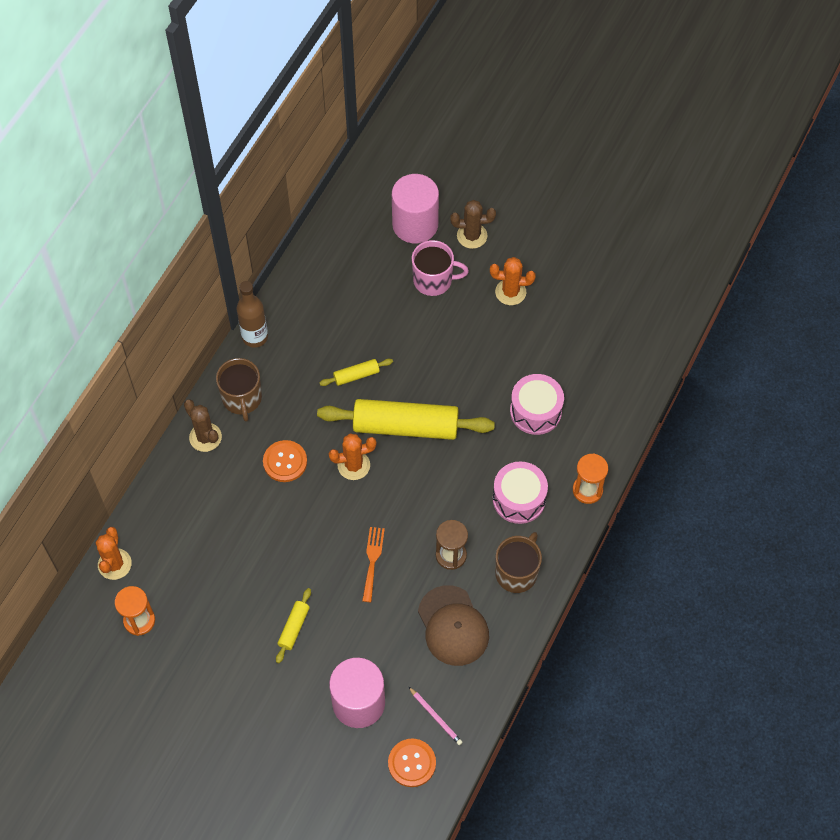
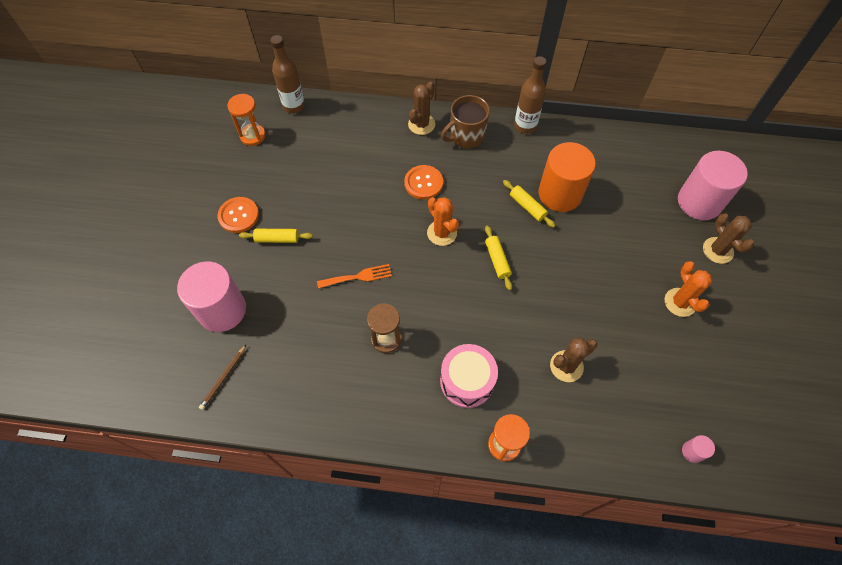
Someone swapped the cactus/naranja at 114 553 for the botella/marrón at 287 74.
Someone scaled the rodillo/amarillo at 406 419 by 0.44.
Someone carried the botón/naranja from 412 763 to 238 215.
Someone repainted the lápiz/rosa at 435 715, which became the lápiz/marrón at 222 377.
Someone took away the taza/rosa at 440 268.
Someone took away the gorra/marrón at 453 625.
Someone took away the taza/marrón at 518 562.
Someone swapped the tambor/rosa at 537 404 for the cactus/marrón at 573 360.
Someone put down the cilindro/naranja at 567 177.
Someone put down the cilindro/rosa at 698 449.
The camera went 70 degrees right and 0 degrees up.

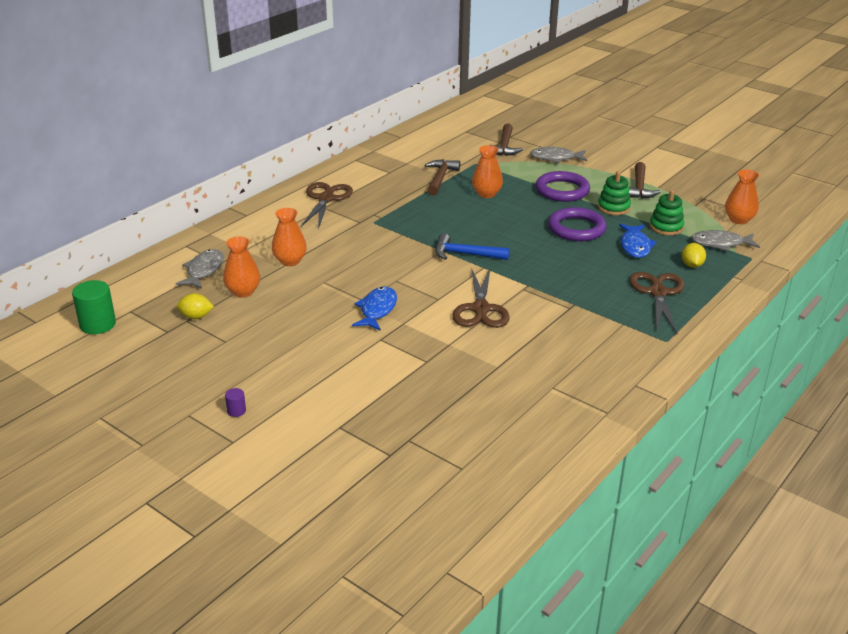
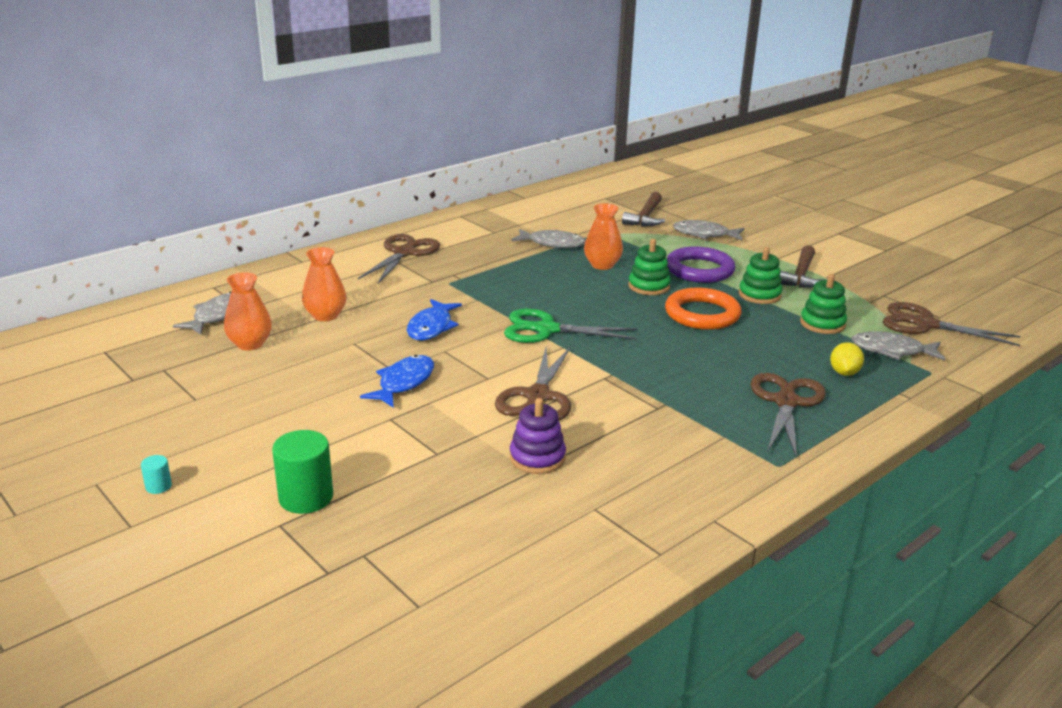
Someone carried the cilindro/verde from 94 307 to 302 472.
Someone took away the limón/amarillo at 195 306.
Someone repainted the cilindro/morado at 235 402, which became the cilindro/turquesa at 156 474.
Someone swapped the martillo/marrón at 442 177 for the pez/gris at 549 238.
Someone swapped the martillo/azul at 472 246 for the tijeras/verde at 570 326.
Someone repainted the anillo/morado at 577 224, which became the anillo/naranja at 703 309.
Someone carried the pez/azul from 638 241 to 434 319.
Someone swapped the florero/naranja at 742 197 for the tijeras/marrón at 951 324.
Someone put down the juguete apilable/morado at 538 436.
Someone put down the juguete apilable/verde at 649 267.
The camera went 10 degrees right and 5 degrees down.

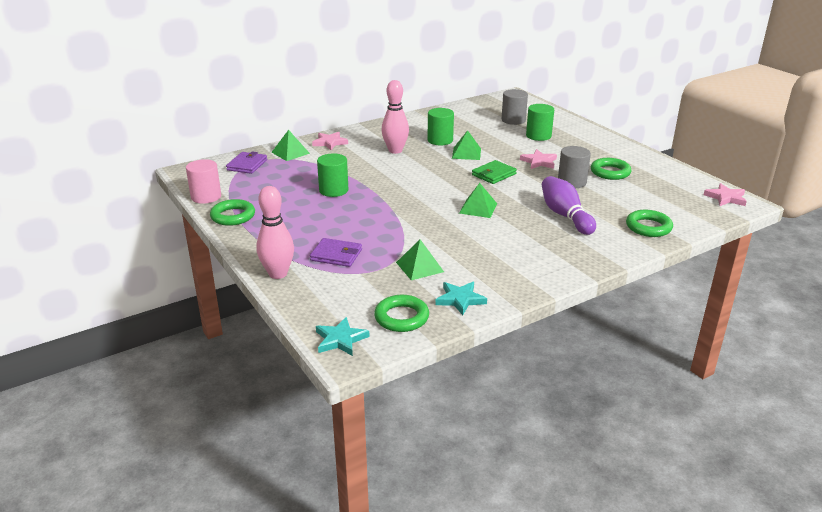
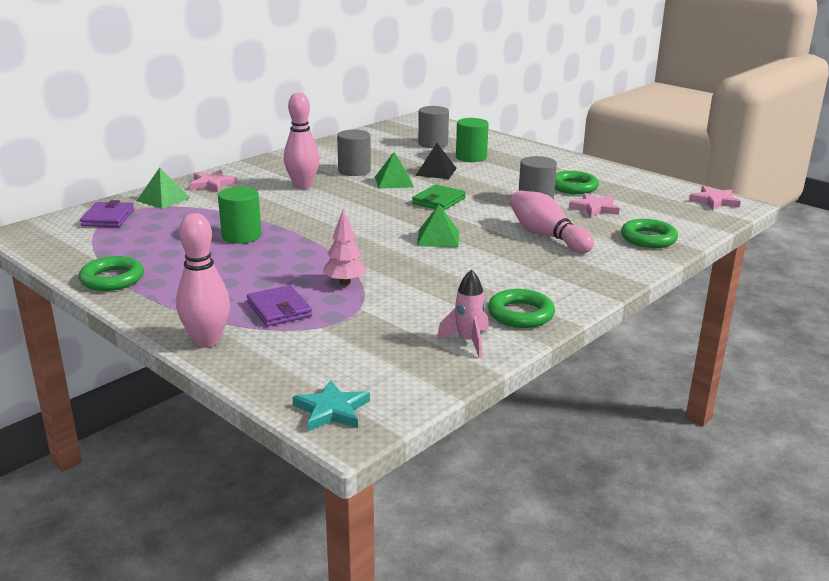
Someone took away the cilindro/rosa at 203 181.
Someone rotated the cartera/morado at 336 252 by 60 degrees clockwise.
Someone carried the anillo/verde from 401 313 to 521 308.
Someone took away the pirámide/verde at 420 259.
Someone repainted the cilindro/verde at 441 126, which became the cilindro/gris at 354 152.
Someone swapped the estrella/turquesa at 461 298 for the cohete/rosa at 463 313.
Someone carried the estrella/rosa from 538 159 to 594 205.
Someone repainted the bolo/morado at 569 205, which became the bolo/rosa at 552 222.
Someone put down the árbol/rosa at 345 247.
Someone put down the pirámide/negro at 436 161.
The camera went 15 degrees left and 5 degrees down.

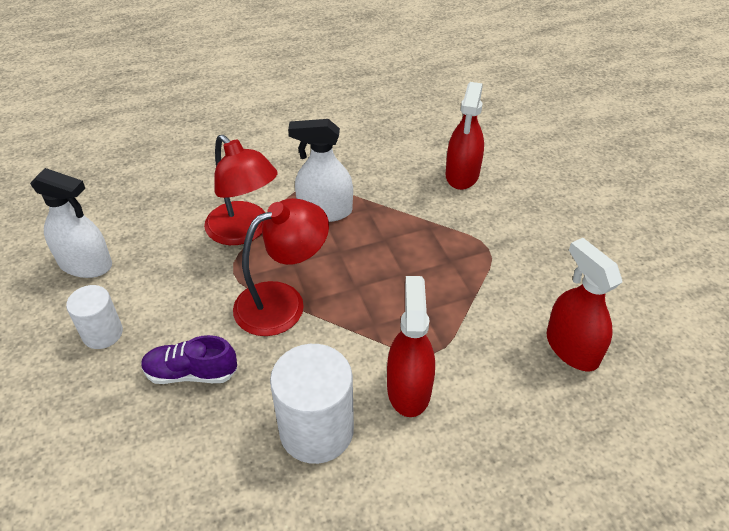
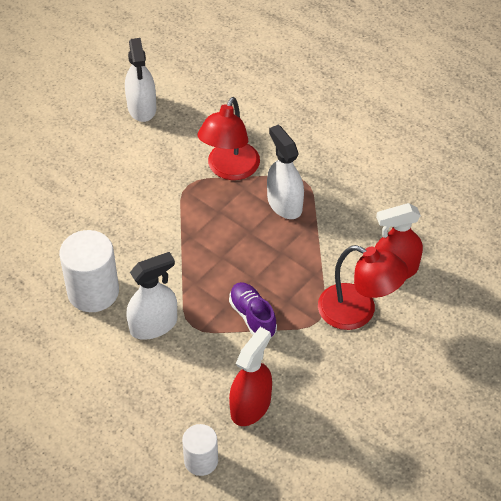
Someone carried the cilindro/blanco from 94 317 to 200 450.
Someone carried the zapato/morado from 189 359 to 253 310.
Someone carried the lámpara/rojo from 281 267 to 363 287.
Someone repainted the pulverizador/rojo at 411 346, which became the pulverizador/blanco at 151 296.
The camera went 60 degrees right and 5 degrees up.

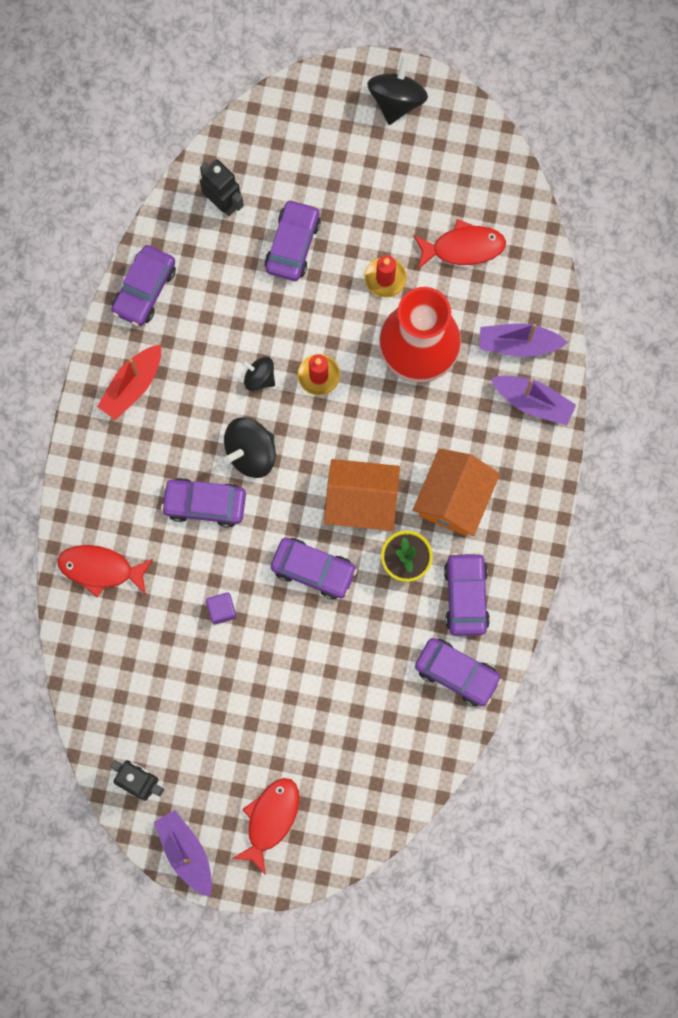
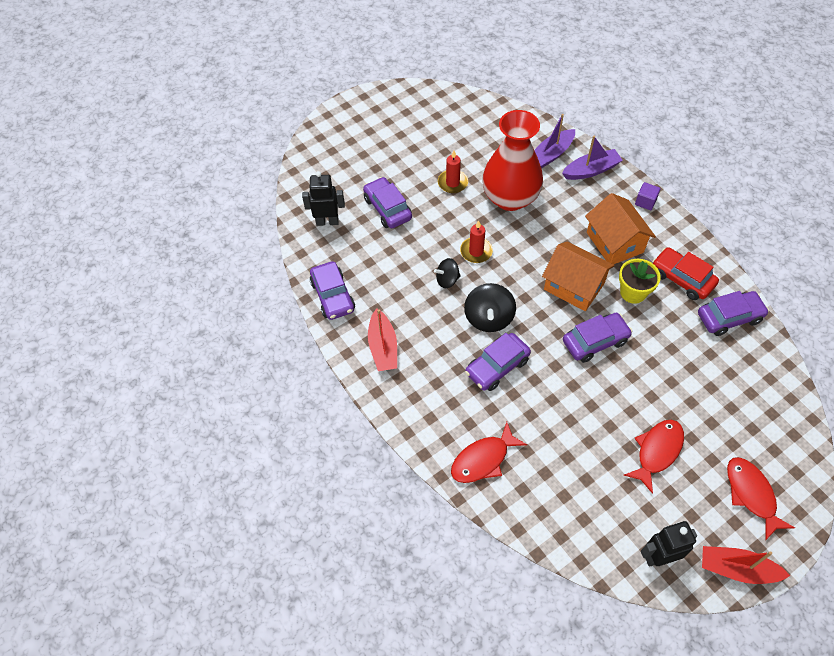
Someone repainted the barco/morado at 183 853, which became the barco/rojo at 746 565.
Someone carried the cubo/morado from 221 608 to 648 196.
Someone rotated the casa/naranja at 362 495 by 75 degrees clockwise.
Someone took away the peonza/negro at 397 91.
Someone carried the pez/rojo from 459 244 to 654 457.
Someone repainted the coche/morado at 467 594, which became the coche/rojo at 685 273.
The camera went 45 degrees left and 20 degrees down.

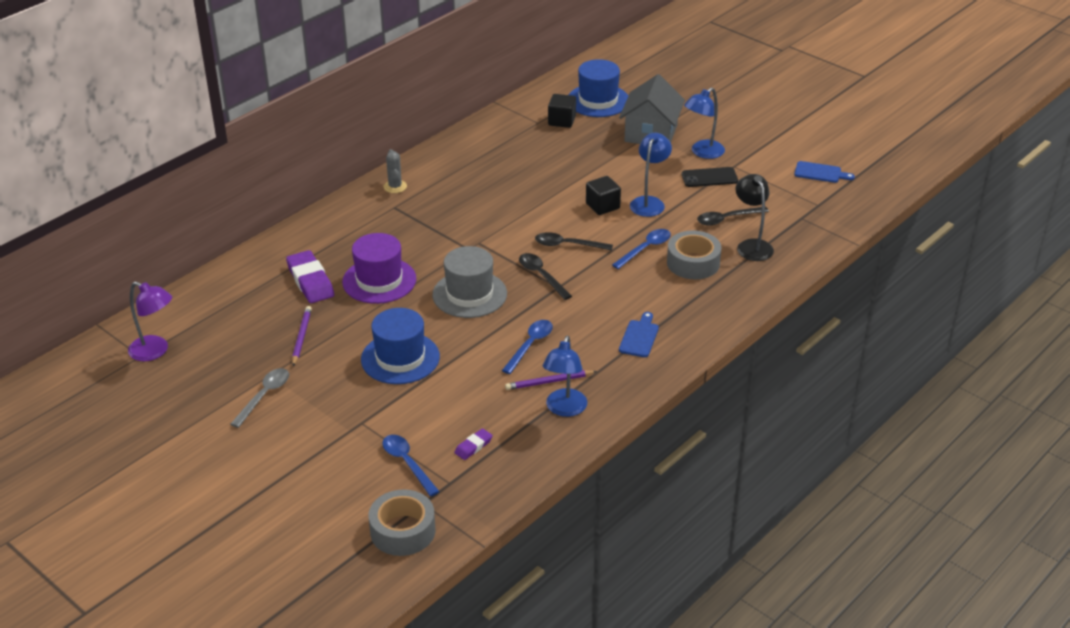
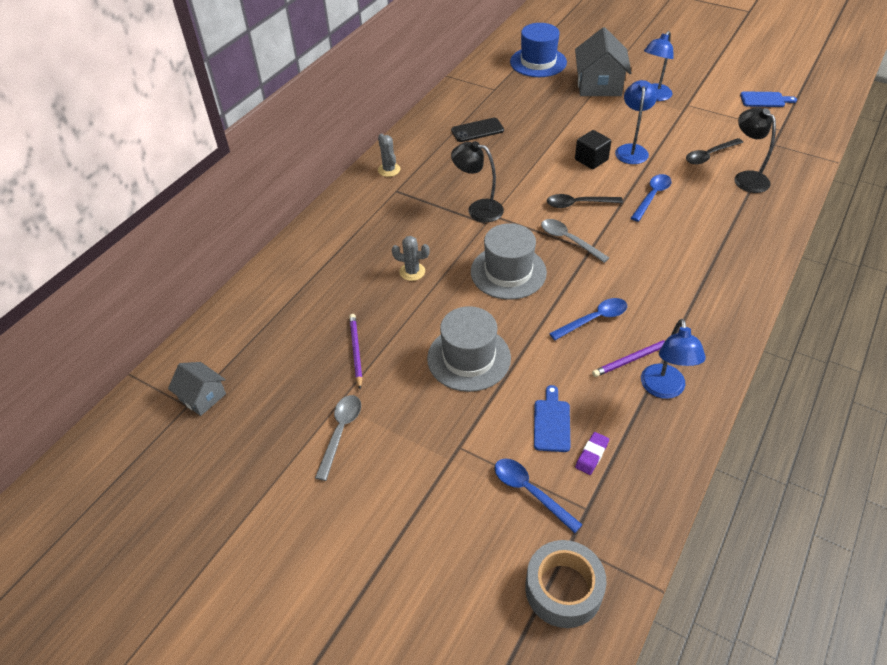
Someone swapped the lámpara/morado at 150 321 for the casa/gris at 197 389.
Someone took away the goma de borrar/morado at 310 276.
Someone swapped the sombrero/morado at 379 268 for the cactus/gris at 411 258.
Someone repainted the sombrero/azul at 400 346, which became the sombrero/gris at 469 349.
Someone rotated the cuchara/azul at 527 347 by 45 degrees clockwise.
Someone repainted the cuchara/negro at 545 276, which became the cuchara/gris at 575 241.
Someone took away the cubo/negro at 562 111.
Someone carried the tabla de cortar/azul from 639 334 to 552 418.
Someone took away the cinta adhesiva/gris at 694 255.
Someone carried the móvil/negro from 710 177 to 477 130.
Someone put down the lámpara/negro at 477 181.
The camera went 10 degrees left and 10 degrees up.

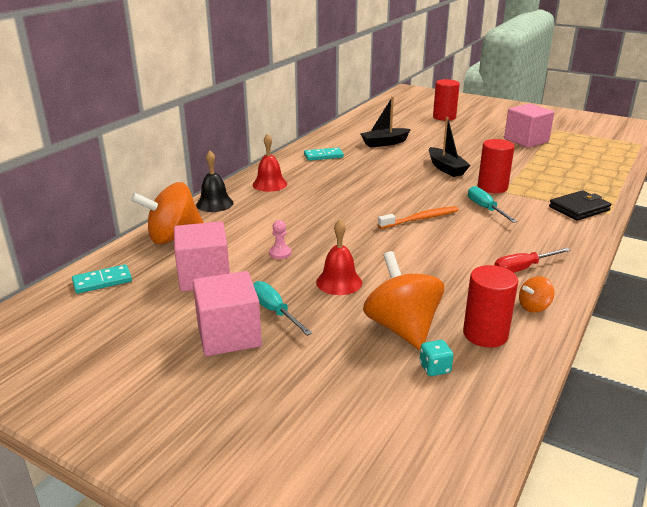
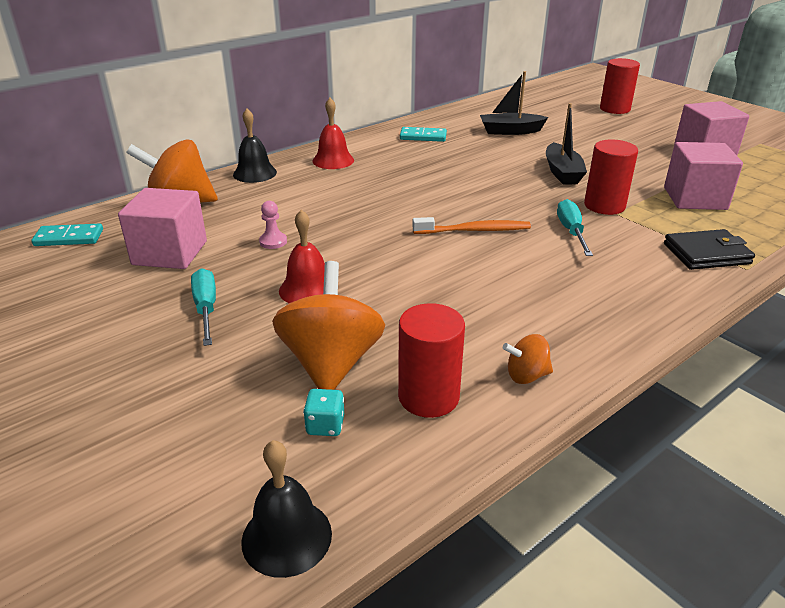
Someone carried the cubo/rosa from 227 313 to 703 176.
Someone took away the destornillador/rojo at 533 260.
Someone put down the campana/negro at 286 509.
The camera went 20 degrees right and 5 degrees up.

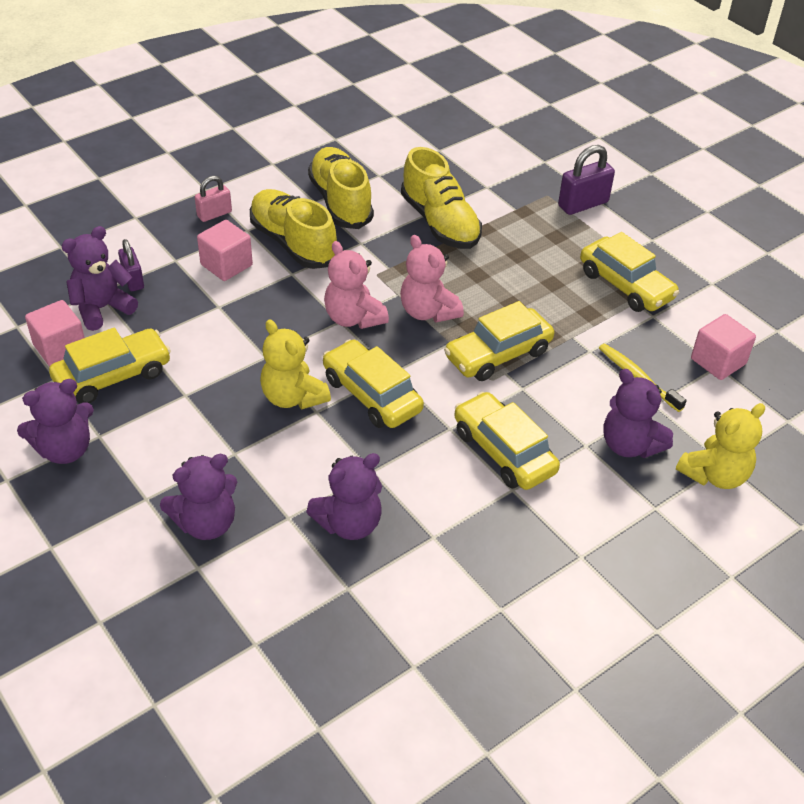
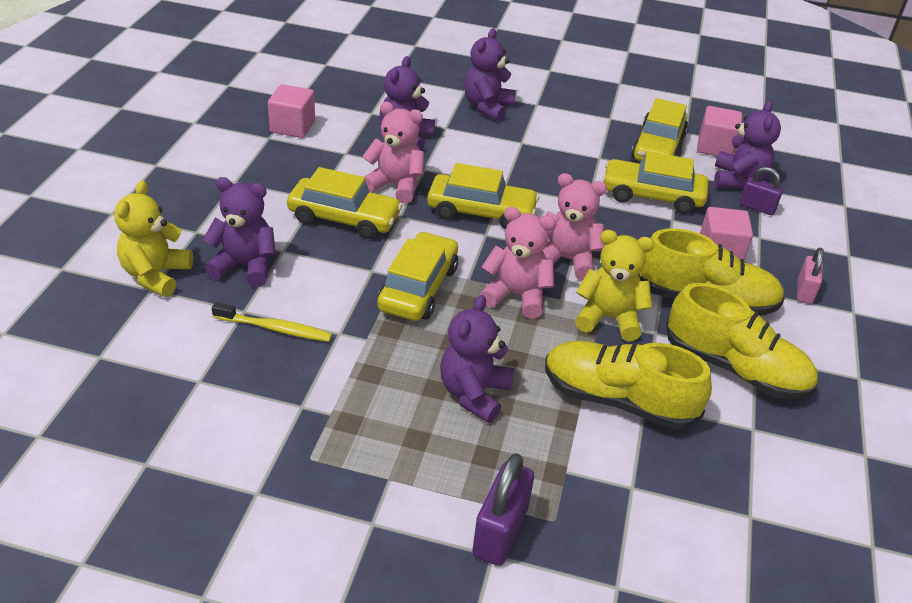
Someone carried the osito/morado from 55 421 to 477 359.
Someone carried the osito/amarillo from 295 364 to 614 285.
Someone carried the coche/amarillo from 629 272 to 655 182.
Someone carried the cubo/rosa from 723 347 to 291 111.
Someone put down the osito/rosa at 393 153.
The camera went 140 degrees right and 5 degrees down.

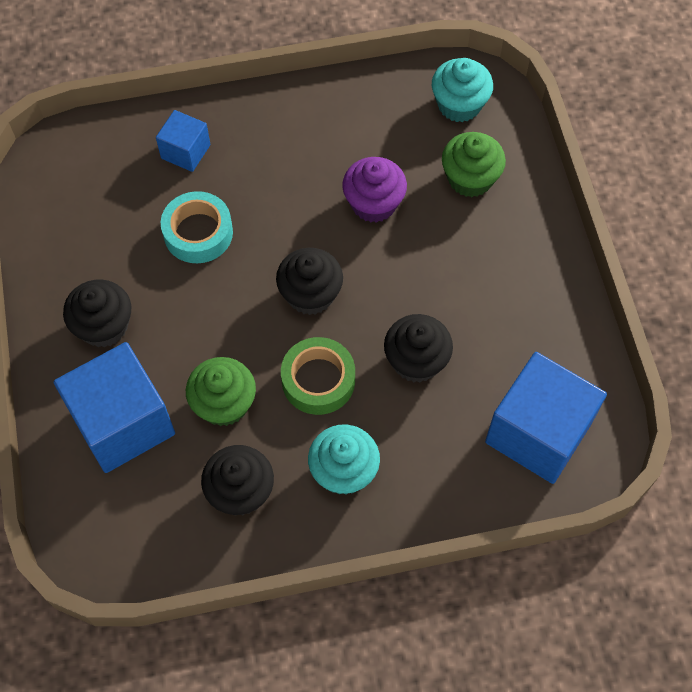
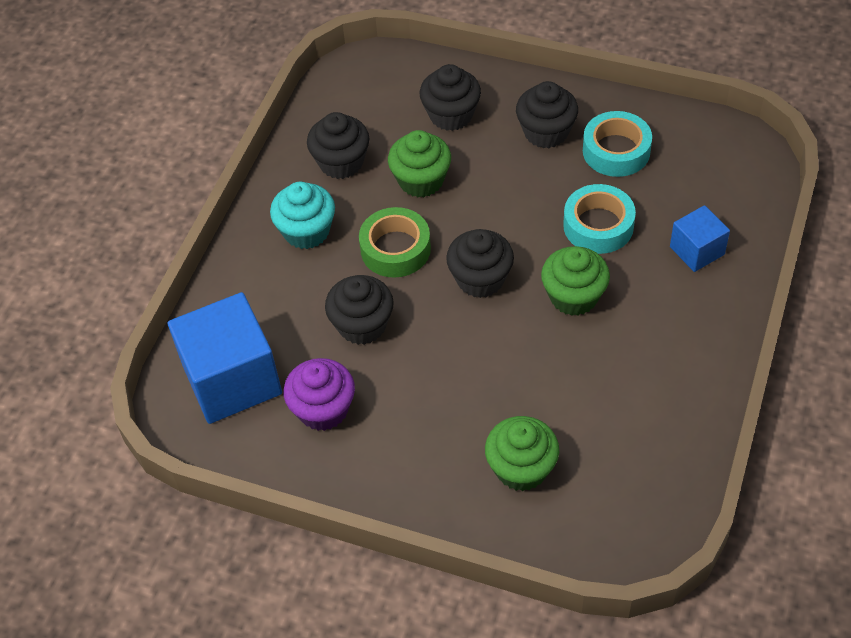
Someone swapped the cubo/azul at 114 407 for the magdalena/negro at 450 97.
Someone carried the magdalena/morado from 374 190 to 319 394.
Someone took away the magdalena/turquesa at 462 90.
Someone put down the magdalena/verde at 575 281.
Someone put down the cinta adhesiva/turquesa at 617 144.
The camera went 125 degrees right and 10 degrees down.

